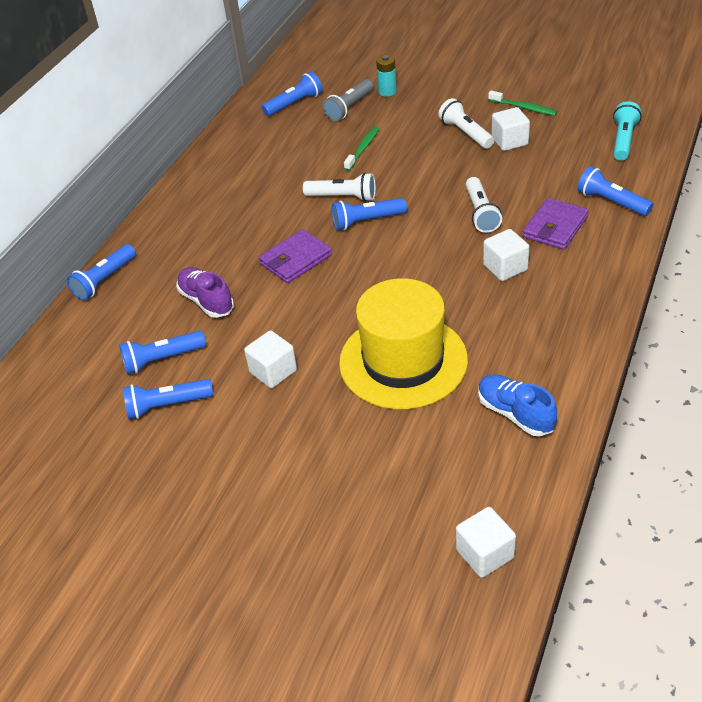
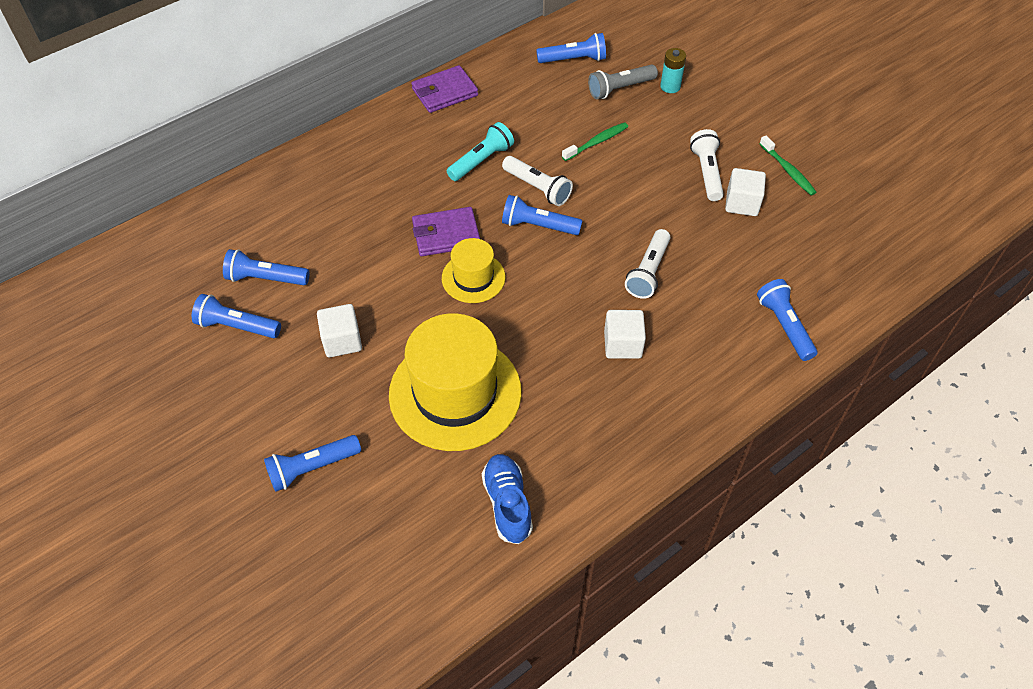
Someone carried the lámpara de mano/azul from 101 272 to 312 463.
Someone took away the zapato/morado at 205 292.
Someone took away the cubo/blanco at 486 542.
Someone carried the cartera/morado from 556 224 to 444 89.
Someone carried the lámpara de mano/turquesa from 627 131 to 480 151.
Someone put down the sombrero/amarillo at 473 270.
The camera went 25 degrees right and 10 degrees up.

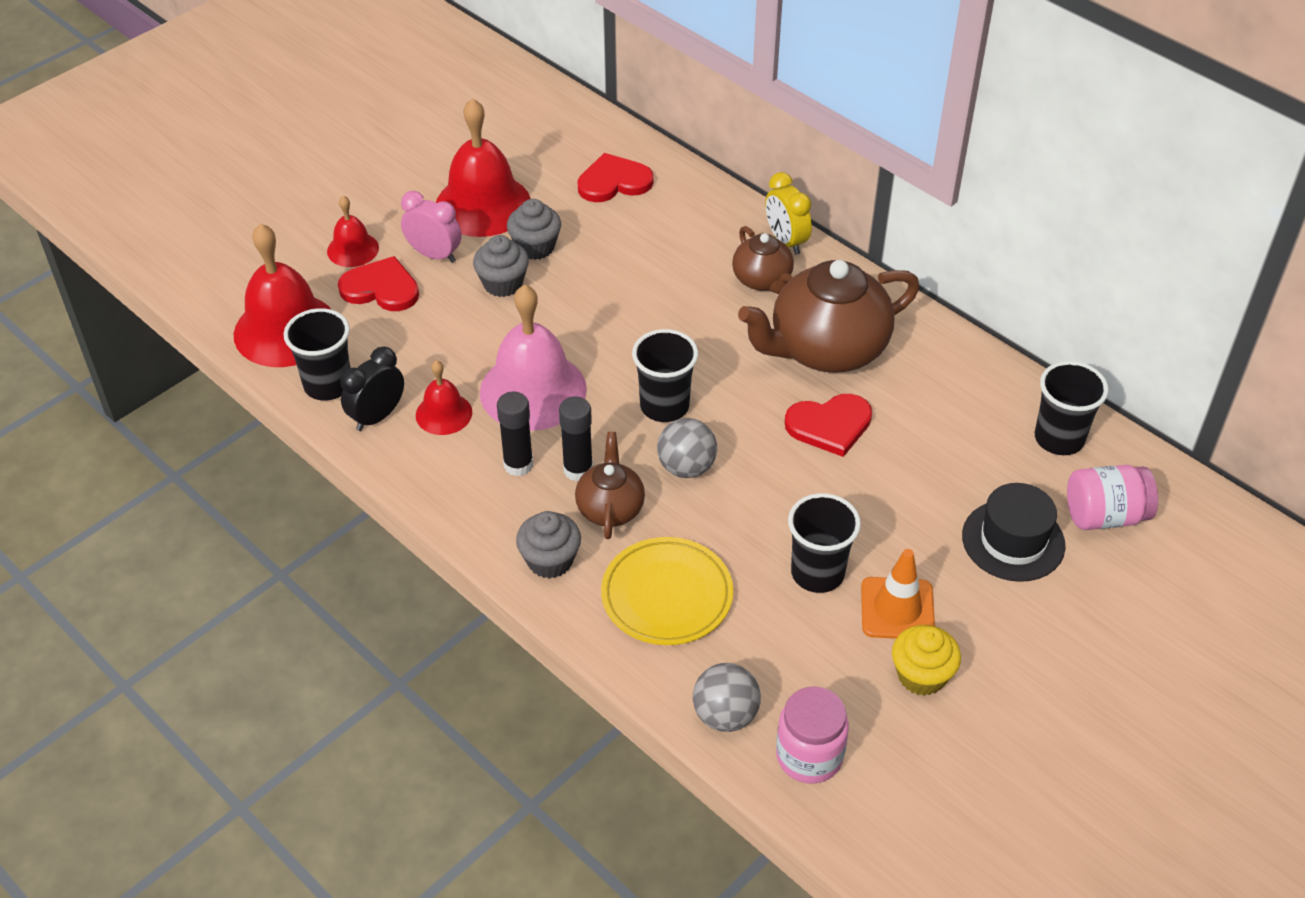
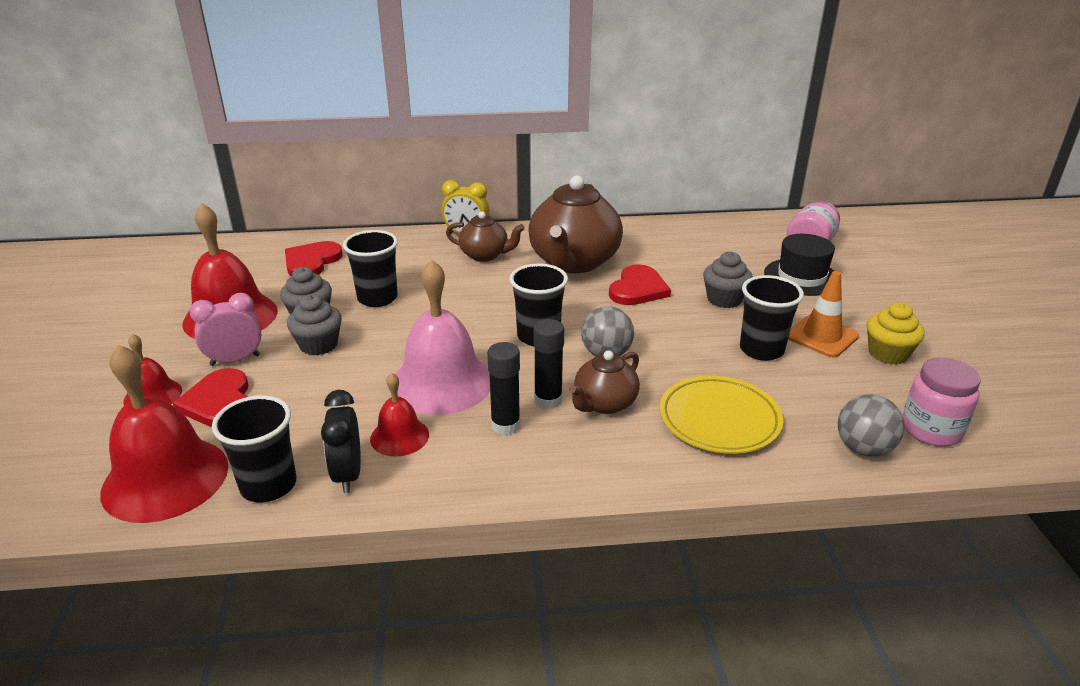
Someone rotated the corazón/rojo at 378 283 by 75 degrees counterclockwise.
Someone carried the magdalena/gris from 548 545 to 728 279.
Someone rotated the tetera/marrón at 610 485 by 90 degrees counterclockwise.
Someone carried the vaso/negro from 1072 408 to 370 268.
The camera went 50 degrees left and 15 degrees down.

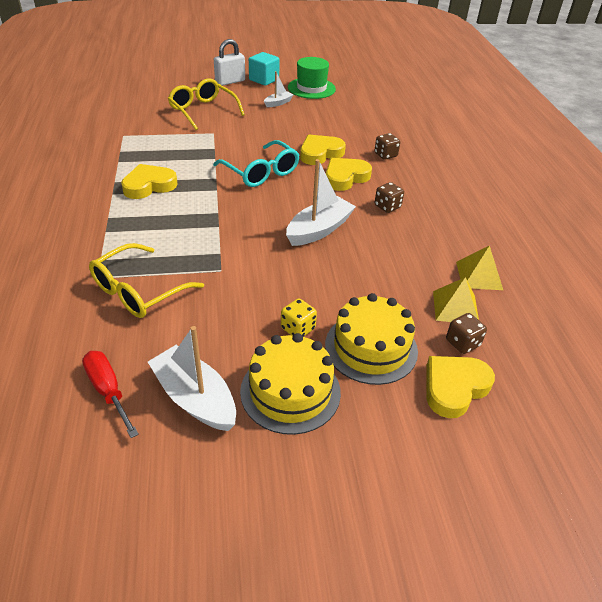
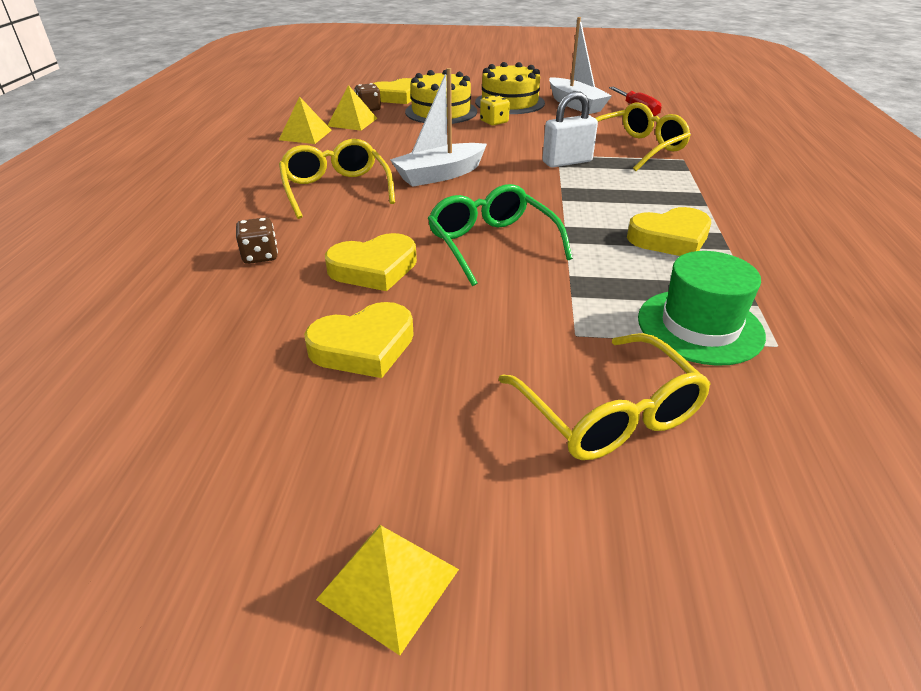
Someone repainted the gafas/turquesa at 256 163, which became the gafas/verde at 500 235.
Someone carried the candado/blanco from 229 62 to 570 129.
Someone swapped the cubo/turquesa at 264 69 for the pirámide/amarillo at 387 590.
Someone took away the barco/blanco at 278 89.
Someone carried the sombrero/verde from 312 78 to 702 308.
Someone carried the corazón/amarillo from 349 174 to 359 340.
Someone swapped the dado/marrón at 389 197 for the gafas/amarillo at 337 179.
The camera went 165 degrees left and 5 degrees down.

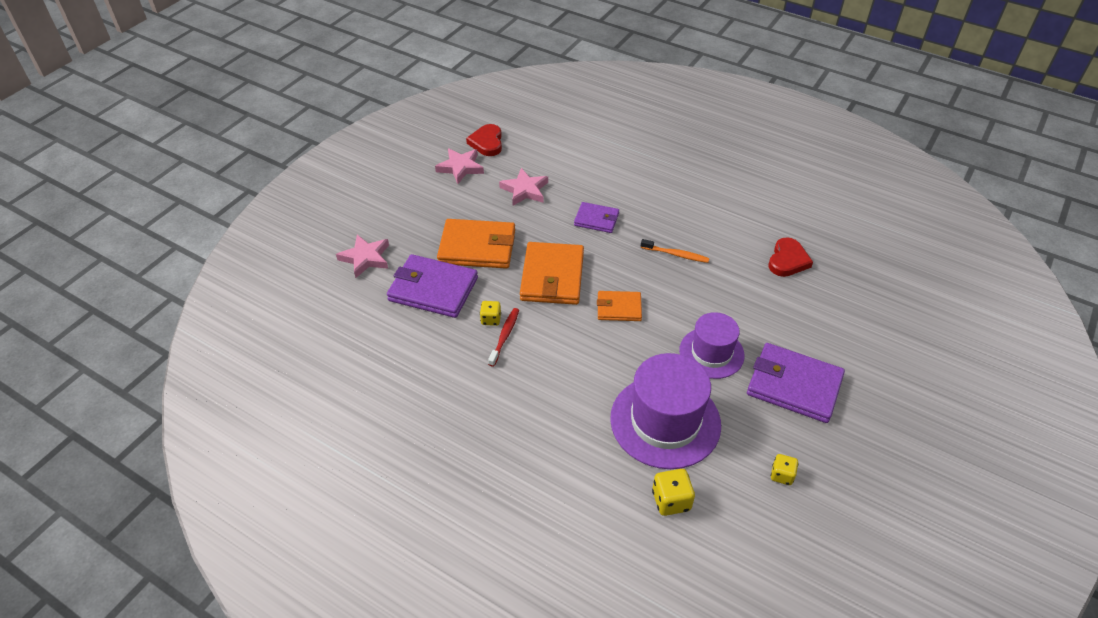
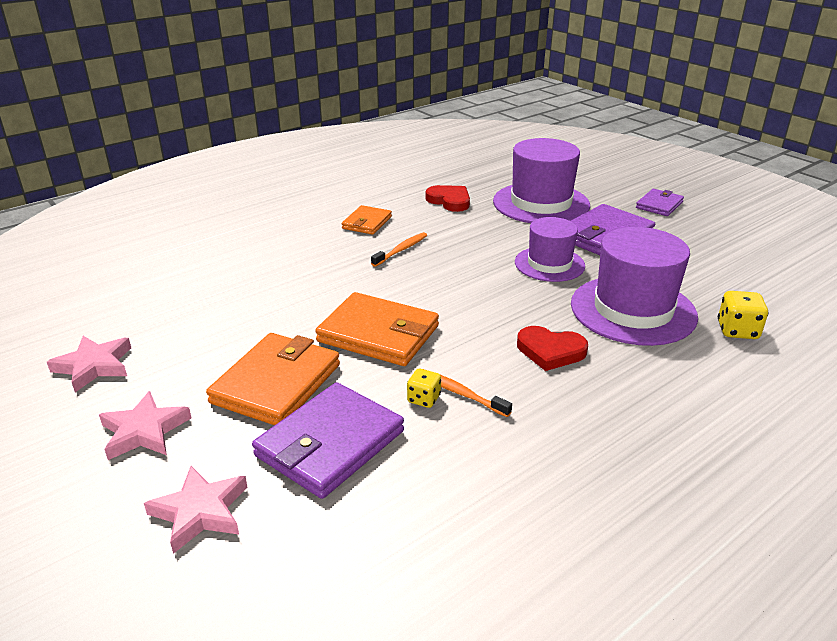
Someone carried the corazón/rojo from 484 140 to 552 348.
Someone repainted the cepillo de dientes/rojo at 503 337, which became the cepillo de dientes/naranja at 468 393.
Someone carried the estrella/rosa from 523 187 to 145 425.
Someone carried the cartera/morado from 596 217 to 660 202.
Someone carried the cartera/naranja from 619 306 to 367 220.
Someone took away the dado/amarillo at 785 469.
Someone put down the sombrero/morado at 541 180.
The camera went 70 degrees left and 15 degrees down.

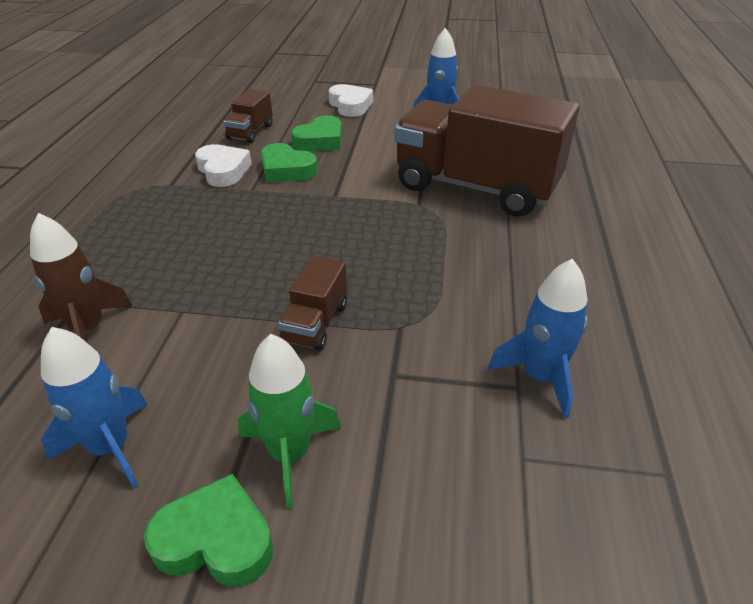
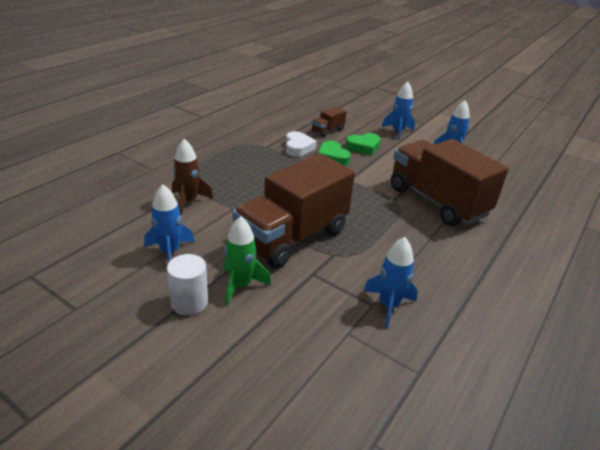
Someone swapped the corazón/verde at 208 530 for the cilindro/blanco at 187 284.
Someone scaled the camión/marrón at 312 303 by 2.37.
Someone swapped the corazón/blanco at 351 100 for the cohete/azul at 398 111.
The camera went 25 degrees right and 5 degrees down.

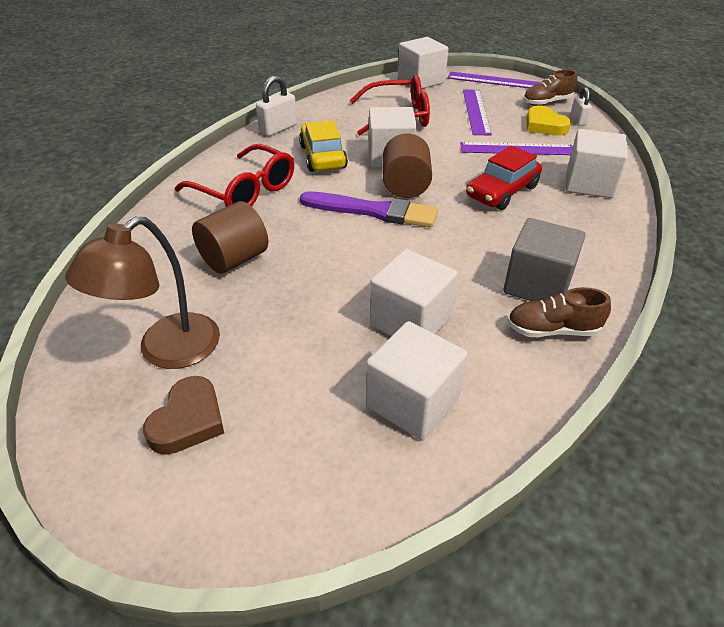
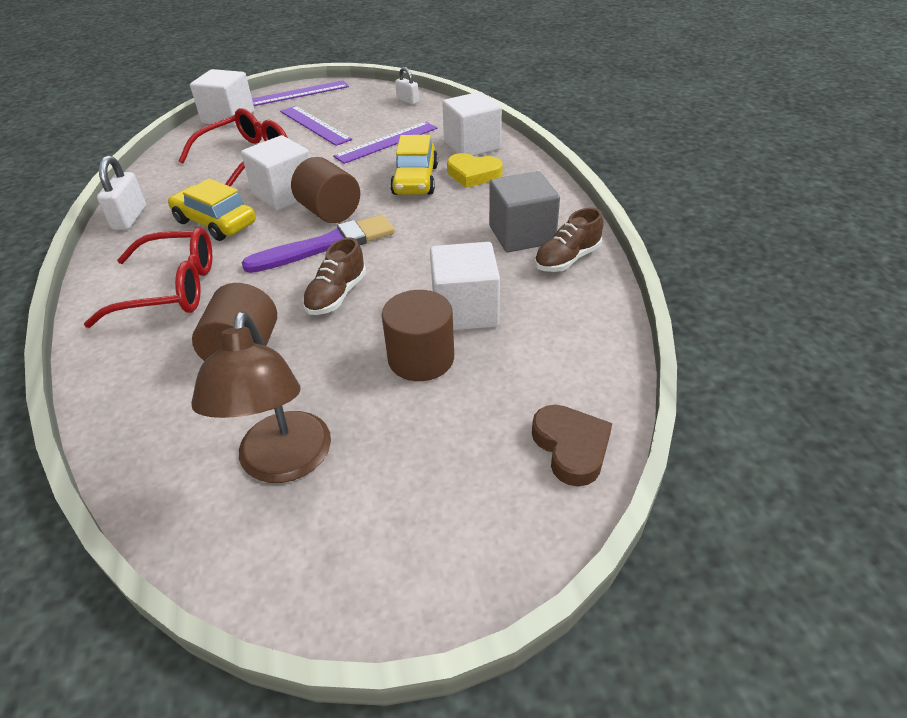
Someone carried the corazón/marrón from 183 415 to 572 445.
Someone took away the cubo/blanco at 417 380.
Someone repainted the coche/rojo at 504 178, which became the coche/amarillo at 414 165.
Someone carried the zapato/marrón from 550 88 to 334 276.
Someone carried the corazón/amarillo from 548 120 to 475 170.
Someone put down the cilindro/marrón at 418 335.
The camera went 40 degrees left and 0 degrees up.

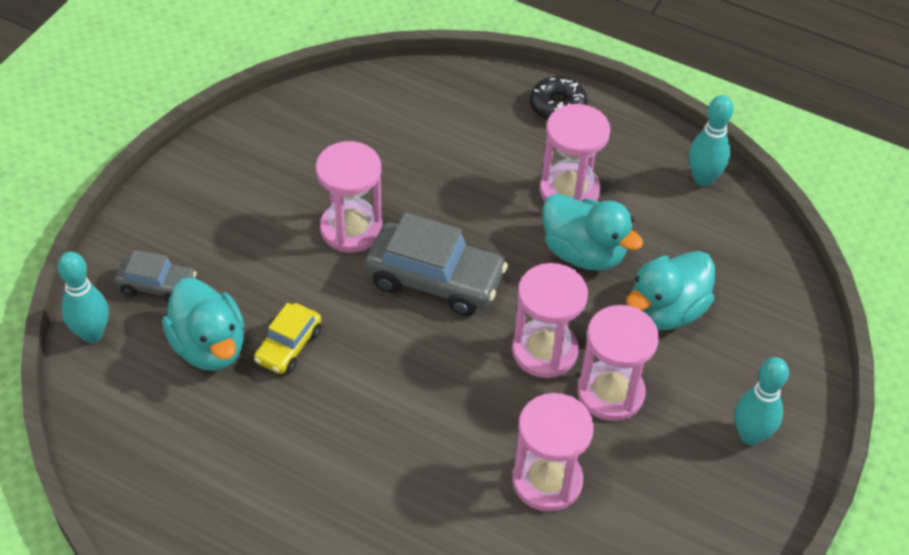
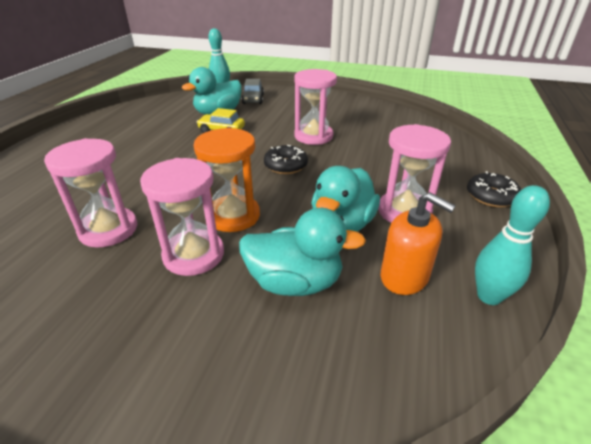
Someone swapped the coche/gris at 436 264 for the rosquilla/negro at 286 159.
Someone repainted the reloj de arena/rosa at 550 320, which became the reloj de arena/naranja at 226 180.
Someone rotated the pato/turquesa at 670 290 by 150 degrees clockwise.
Someone took away the bolo/turquesa at 762 401.
Someone put down the dispensador de jabón/naranja at 418 244.
The camera went 80 degrees right and 15 degrees down.

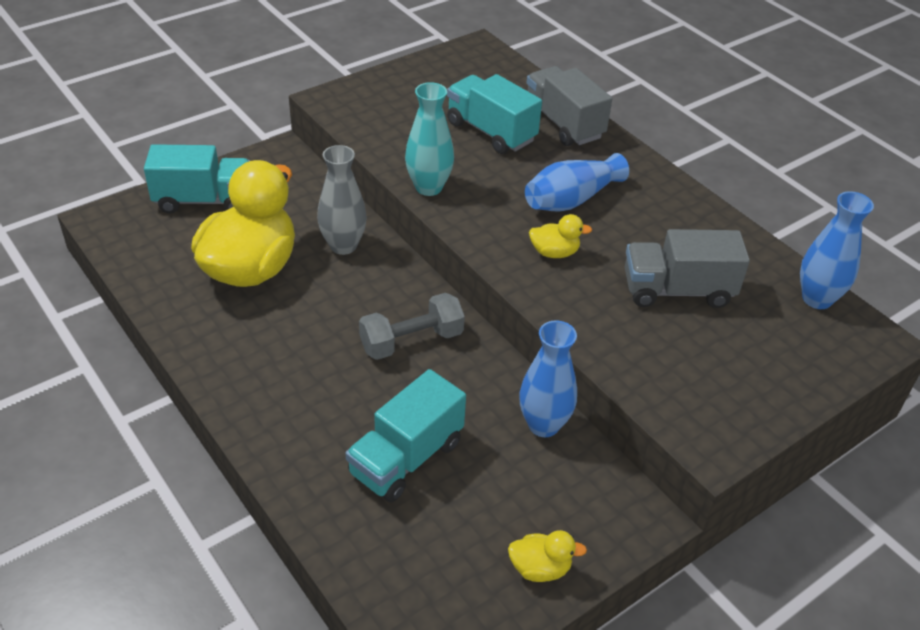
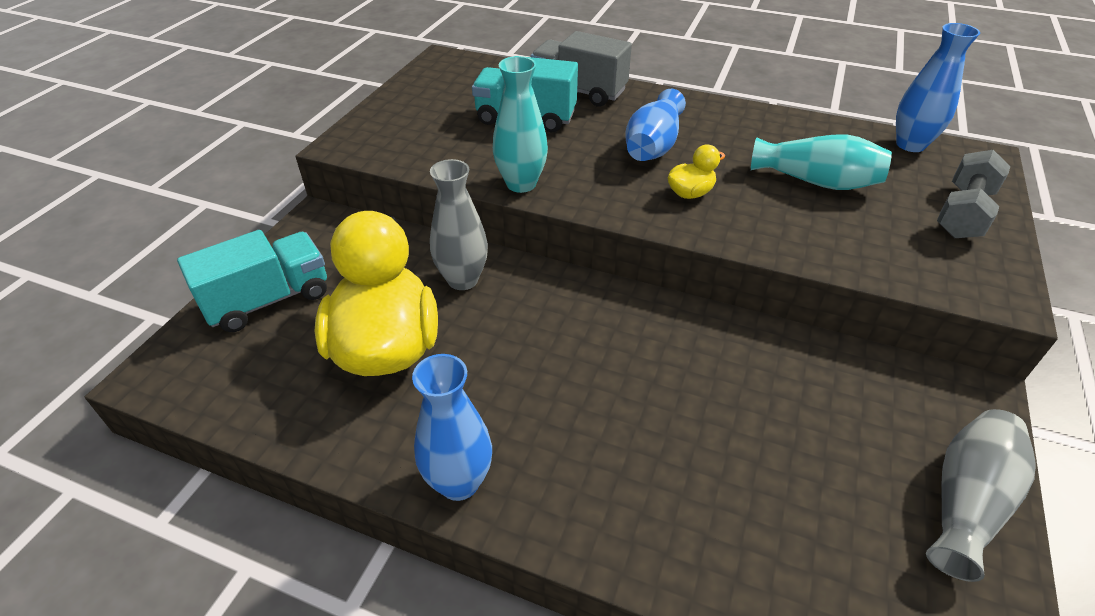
Someone took away the camión/turquesa at 405 436.
Someone carried the mancuerna/gris from 412 326 to 974 194.
Someone swapped the pato/amarillo at 547 556 for the florero/gris at 981 495.
Someone carried the florero/azul from 548 378 to 452 427.
Someone swapped the camión/gris at 687 268 for the florero/turquesa at 821 162.
The camera went 30 degrees left and 0 degrees up.

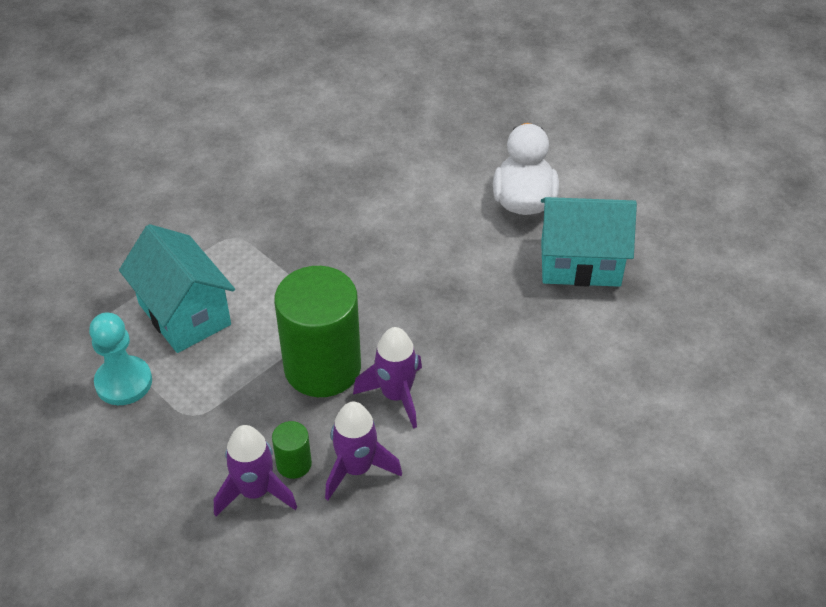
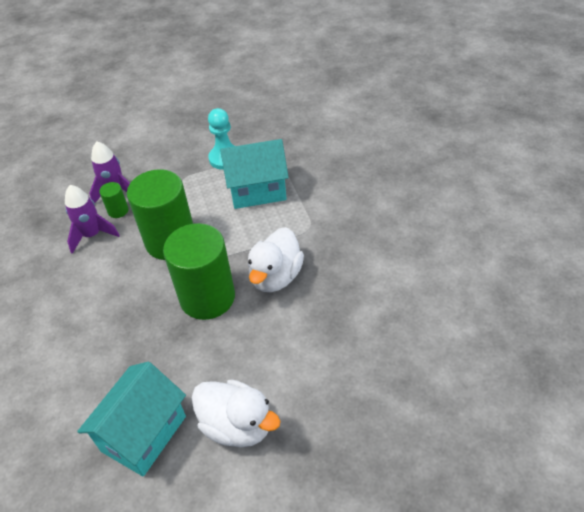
Someone took away the cohete/morado at 387 378.
Someone put down the cilindro/verde at 199 271.
Someone put down the pato/blanco at 276 259.
The camera went 120 degrees right and 0 degrees up.

